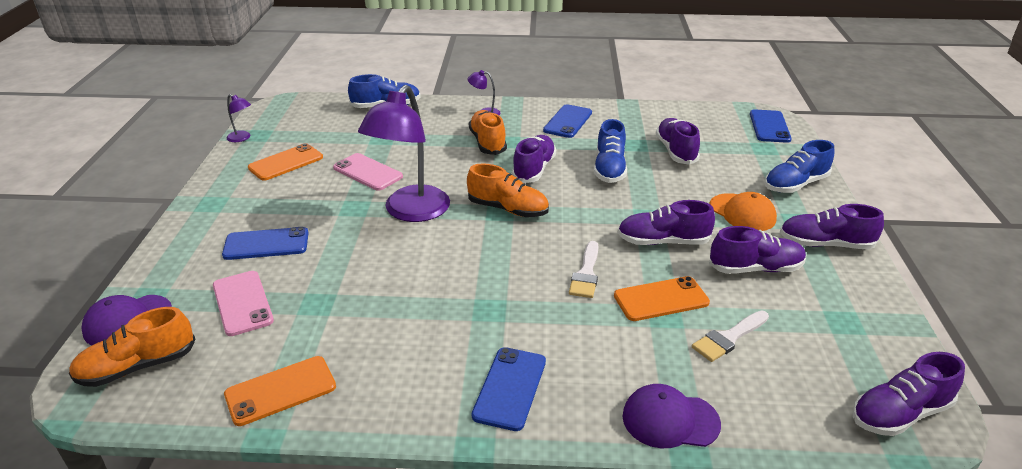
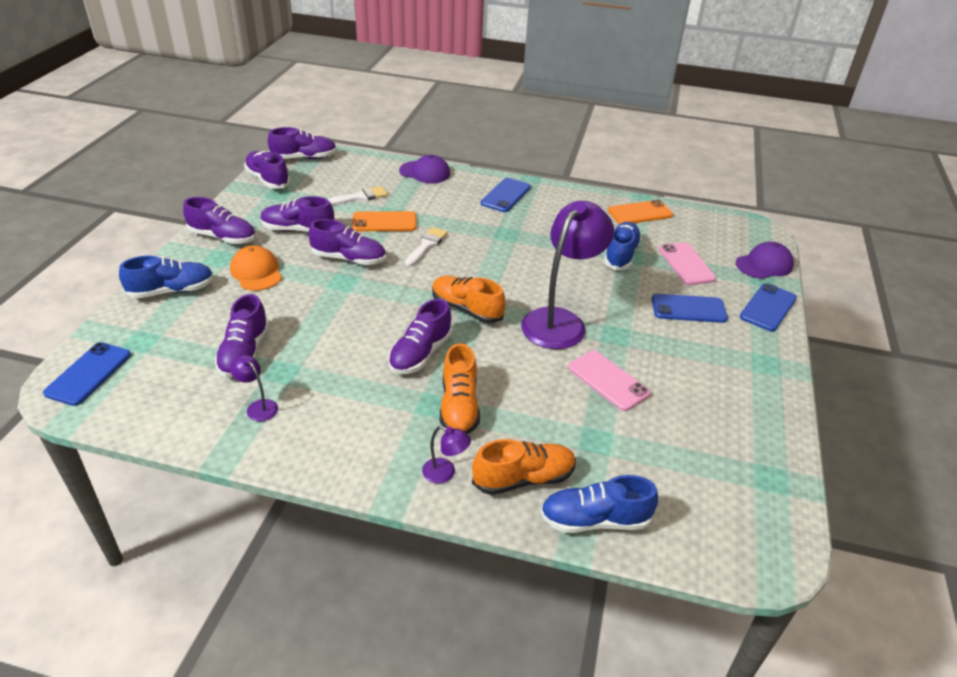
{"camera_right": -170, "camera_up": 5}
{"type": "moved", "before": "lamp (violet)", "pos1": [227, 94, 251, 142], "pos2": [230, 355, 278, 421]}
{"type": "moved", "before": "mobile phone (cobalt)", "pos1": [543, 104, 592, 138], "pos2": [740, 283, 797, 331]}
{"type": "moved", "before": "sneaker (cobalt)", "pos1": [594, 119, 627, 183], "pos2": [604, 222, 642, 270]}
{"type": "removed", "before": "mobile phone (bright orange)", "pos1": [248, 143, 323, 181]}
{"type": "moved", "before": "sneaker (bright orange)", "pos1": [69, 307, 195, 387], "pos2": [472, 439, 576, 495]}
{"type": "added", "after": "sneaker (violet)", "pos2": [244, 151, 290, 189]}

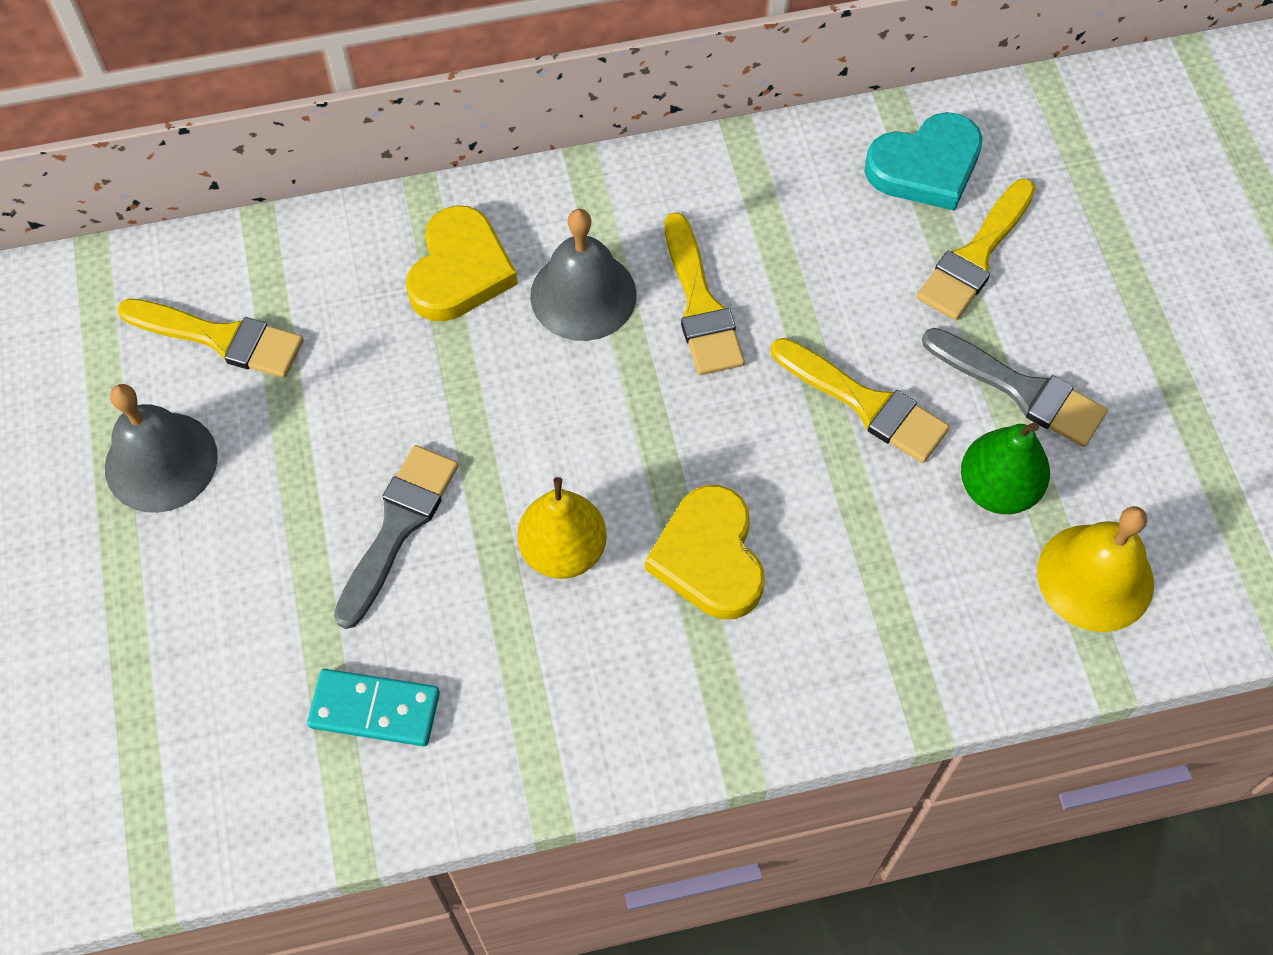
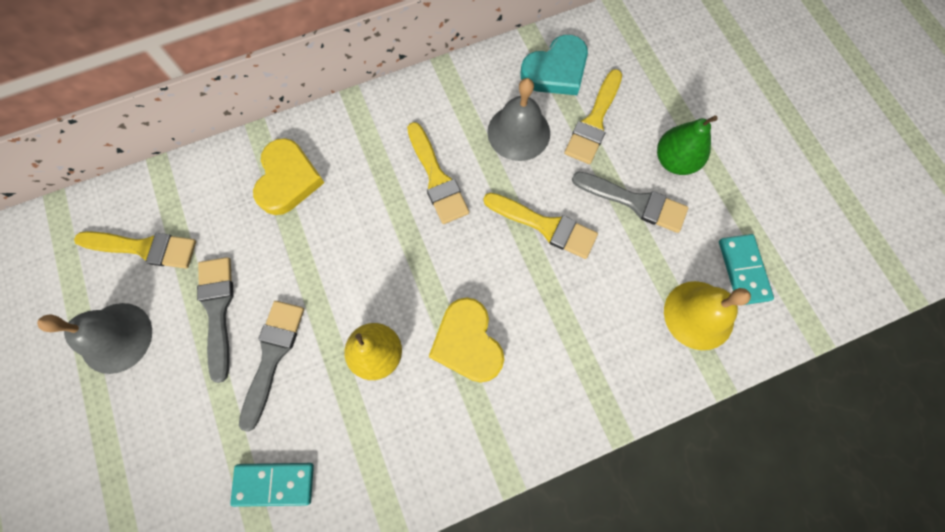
{"camera_right": -10, "camera_up": 10}
{"type": "moved", "before": "hand bell (gray)", "pos1": [530, 209, 637, 341], "pos2": [487, 78, 550, 161]}
{"type": "moved", "before": "pear (green)", "pos1": [961, 422, 1050, 514], "pos2": [657, 115, 718, 175]}
{"type": "added", "after": "domino piece (aqua)", "pos2": [719, 234, 774, 306]}
{"type": "added", "after": "paintbrush (gray)", "pos2": [197, 257, 234, 383]}

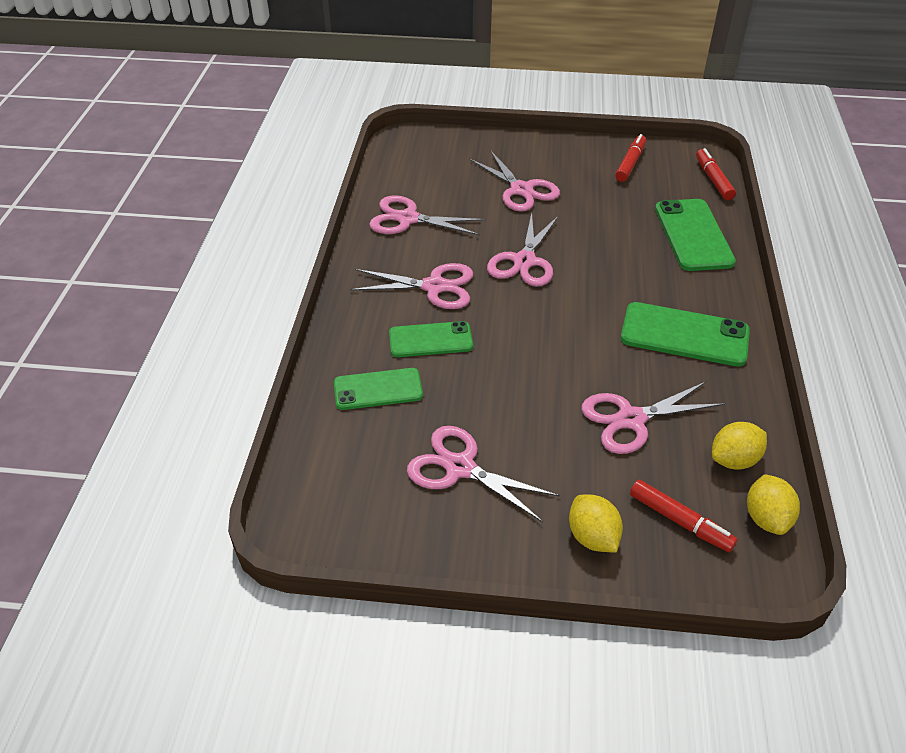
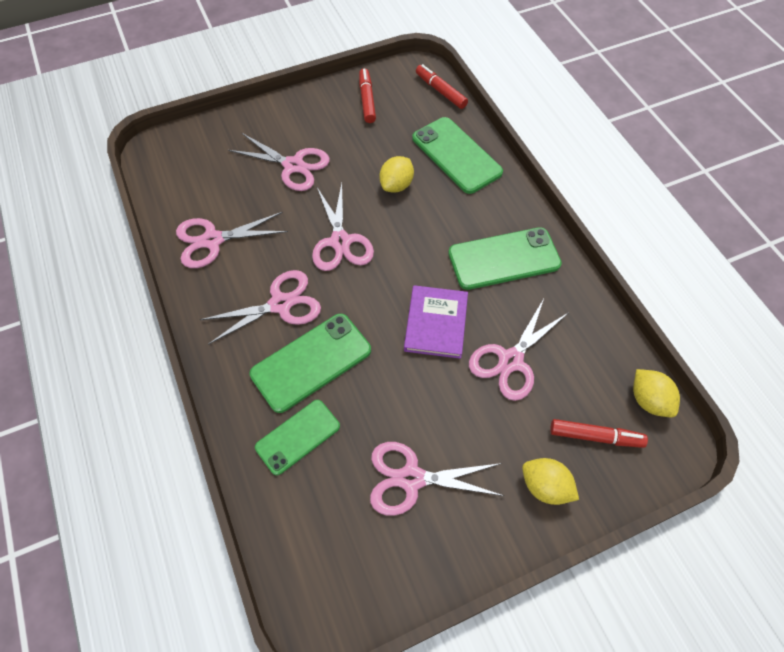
{"camera_right": -30, "camera_up": 15}
{"type": "resized", "before": "mobile phone (green)", "pos1": [389, 321, 473, 357], "pos2": [249, 314, 371, 413], "scale": 1.51}
{"type": "moved", "before": "citrus fruit (yellow)", "pos1": [712, 422, 767, 470], "pos2": [379, 156, 414, 193]}
{"type": "added", "after": "hardback (violet)", "pos2": [404, 285, 468, 359]}

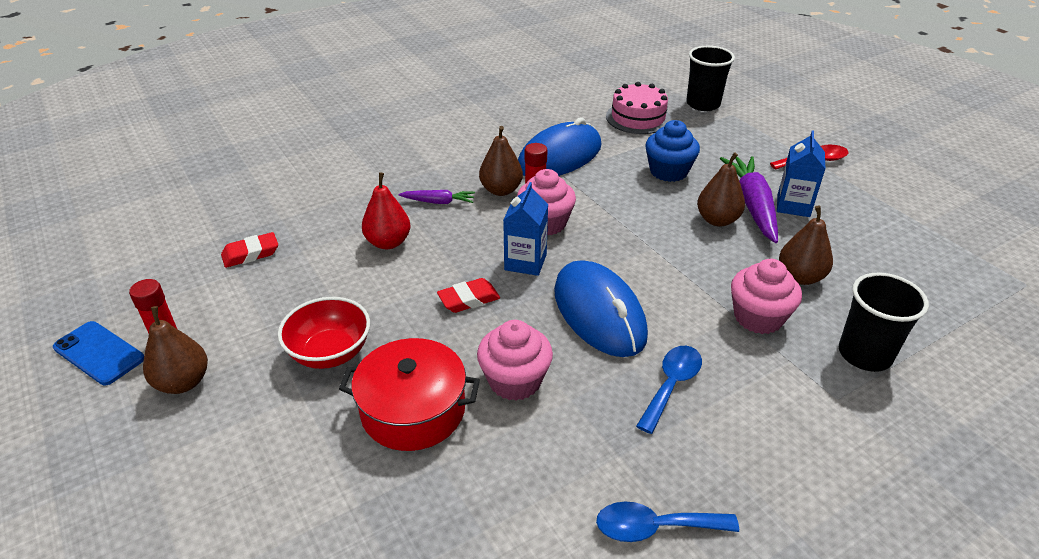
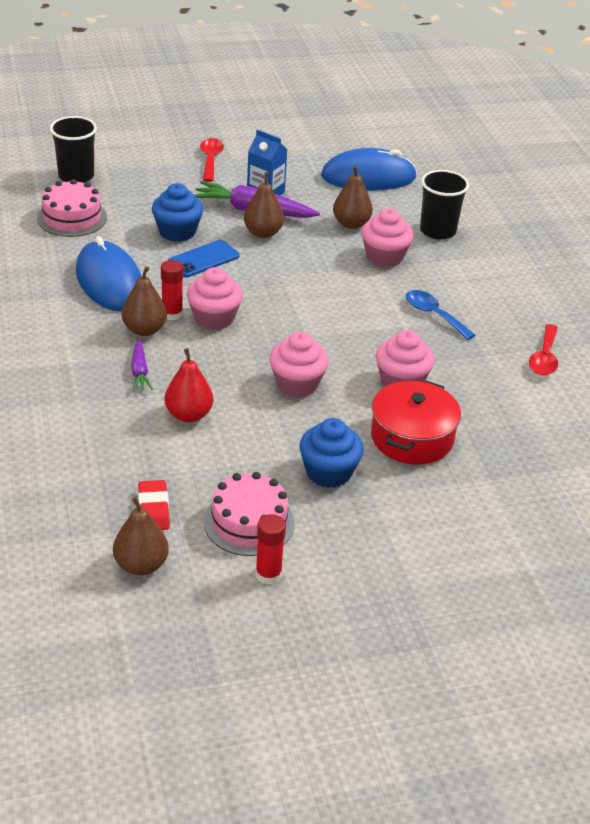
{"camera_right": -75, "camera_up": 0}
{"type": "removed", "before": "milk carton (cobalt)", "pos1": [503, 182, 548, 276]}
{"type": "turned", "before": "toy carrot (violet)", "pos1": [399, 190, 475, 204], "pos2": [131, 340, 153, 391], "turn": 150}
{"type": "moved", "before": "computer mouse (cobalt)", "pos1": [554, 260, 648, 357], "pos2": [321, 148, 417, 191]}
{"type": "replaced", "before": "pencil eraser (crimson)", "after": "fairy cake (rose-pink)", "pos1": [437, 278, 500, 313], "pos2": [269, 331, 329, 397]}
{"type": "replaced", "before": "bowl (crimson)", "after": "fairy cake (cobalt)", "pos1": [278, 297, 370, 369], "pos2": [299, 418, 364, 488]}
{"type": "moved", "before": "pear (brown)", "pos1": [143, 306, 208, 394], "pos2": [113, 496, 169, 576]}
{"type": "moved", "before": "mobile phone (cobalt)", "pos1": [53, 321, 144, 385], "pos2": [168, 240, 239, 277]}
{"type": "recoloured", "before": "spoon (cobalt)", "after": "spoon (crimson)", "pos1": [596, 502, 739, 542], "pos2": [529, 324, 558, 376]}
{"type": "added", "after": "gateau (rose-pink)", "pos2": [204, 472, 295, 556]}

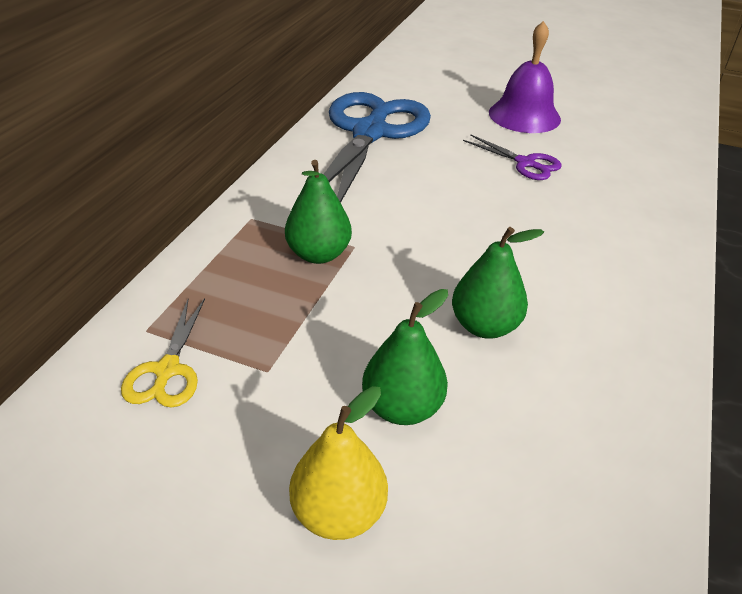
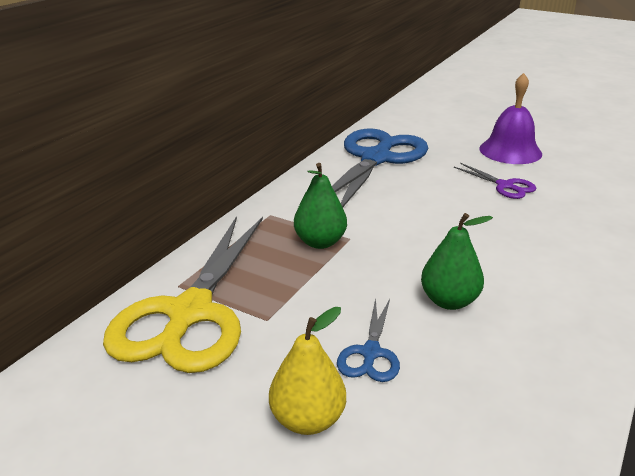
{"camera_right": 10, "camera_up": -10}
{"type": "replaced", "before": "pear (green)", "after": "pair of scissors (cobalt)", "pos1": [362, 289, 448, 425], "pos2": [337, 298, 400, 382]}
{"type": "resized", "before": "pair of scissors (yellow)", "pos1": [121, 298, 205, 408], "pos2": [103, 216, 263, 373], "scale": 2.27}

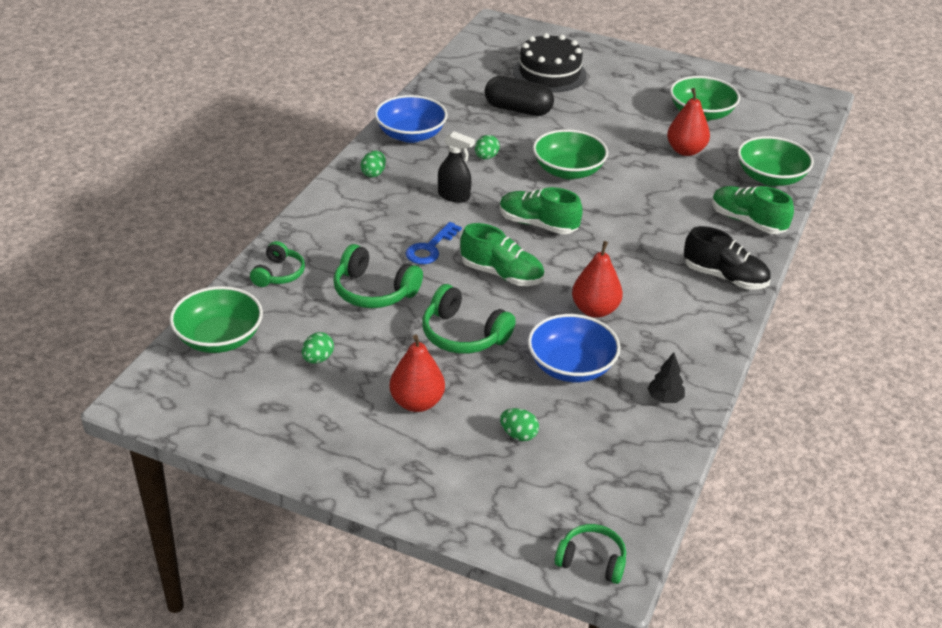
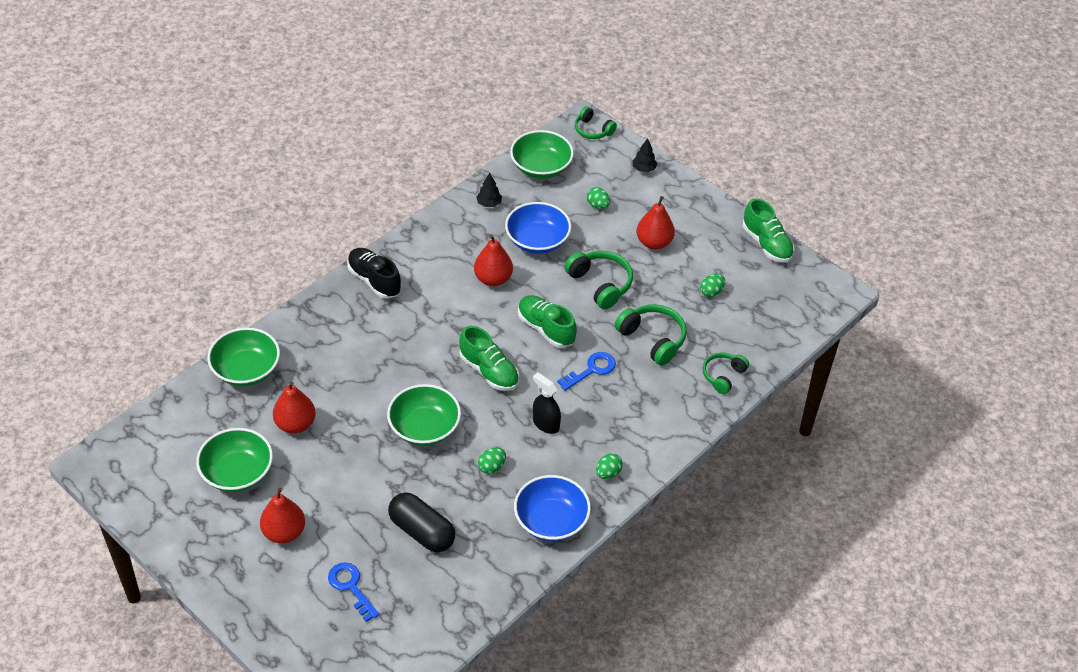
{"camera_right": -160, "camera_up": 10}
{"type": "replaced", "before": "gateau (ebony)", "after": "latchkey (cobalt)", "pos1": [513, 33, 587, 92], "pos2": [328, 562, 379, 622]}
{"type": "moved", "before": "sneaker (green)", "pos1": [712, 186, 794, 234], "pos2": [743, 198, 794, 263]}
{"type": "moved", "before": "bowl (green)", "pos1": [170, 286, 263, 353], "pos2": [510, 130, 574, 179]}
{"type": "added", "after": "tree (ebony)", "pos2": [632, 138, 658, 172]}
{"type": "added", "after": "pear (crimson)", "pos2": [260, 487, 305, 544]}

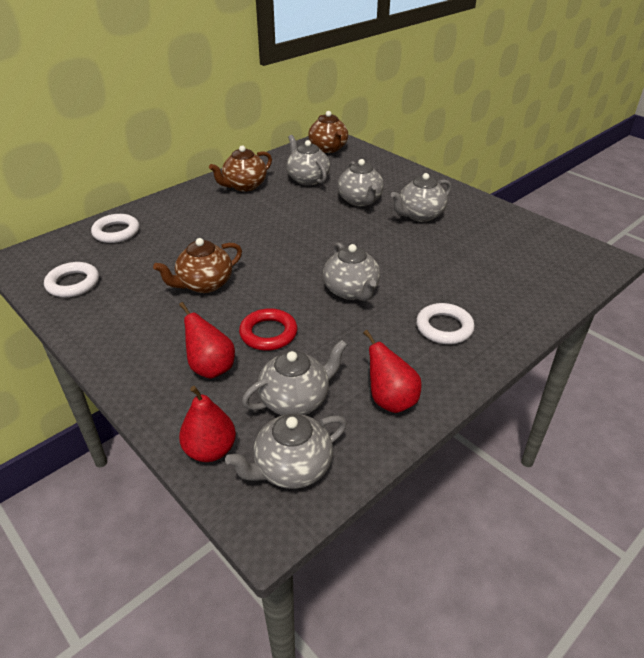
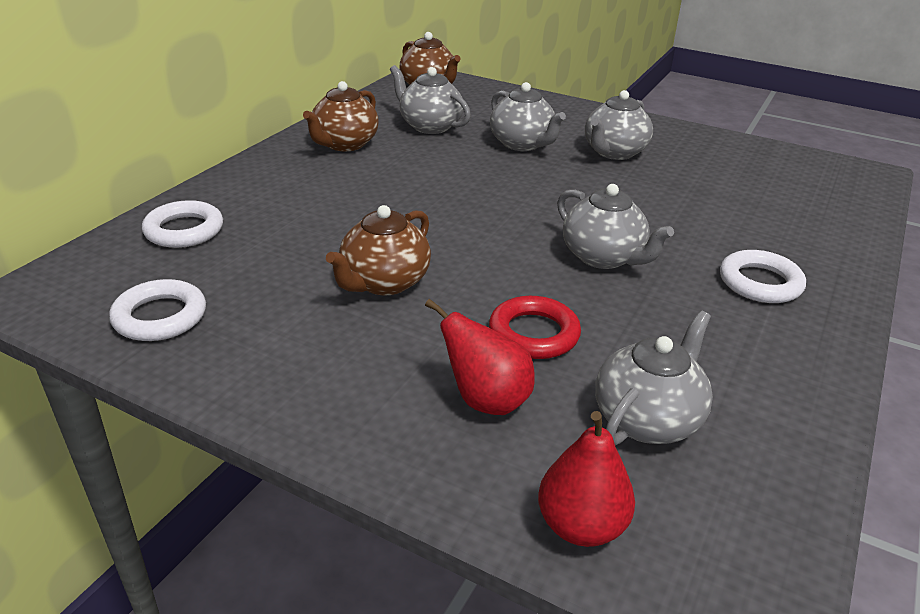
{"camera_right": -20, "camera_up": -5}
{"type": "removed", "before": "pear (crimson)", "pos1": [363, 330, 422, 413]}
{"type": "removed", "before": "china teapot (gray)", "pos1": [225, 414, 347, 489]}

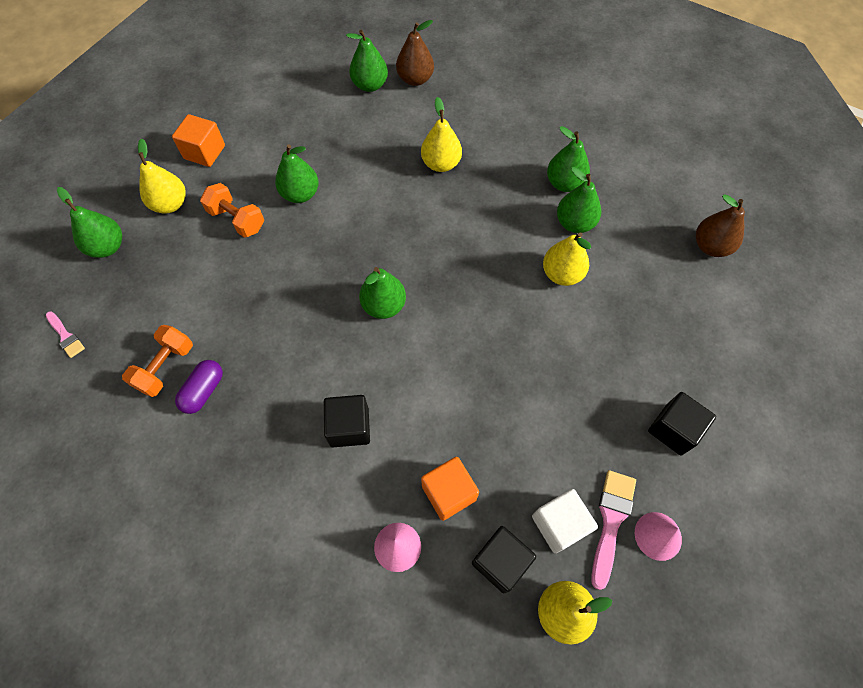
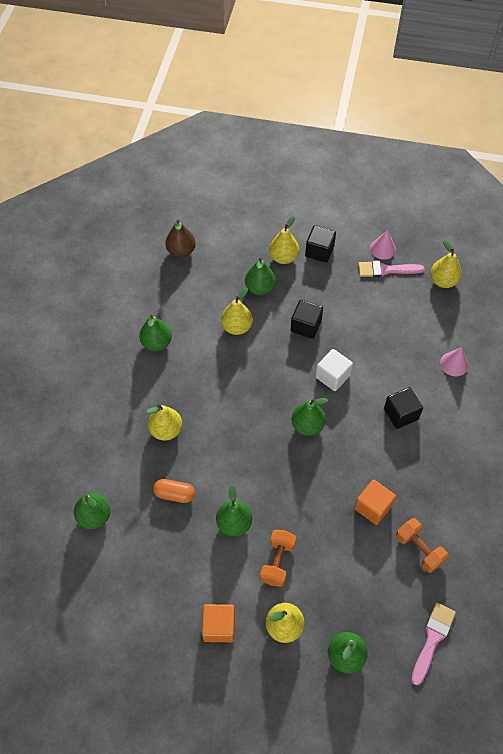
{"camera_right": -110, "camera_up": -5}
{"type": "removed", "before": "pear (brown)", "pos1": [396, 20, 434, 86]}
{"type": "moved", "before": "pear (green)", "pos1": [557, 167, 601, 233], "pos2": [245, 258, 276, 295]}
{"type": "resized", "before": "paintbrush (rose-pink)", "pos1": [46, 311, 85, 358], "pos2": [411, 603, 456, 685], "scale": 1.65}
{"type": "turned", "before": "hand weight (bright orange)", "pos1": [122, 325, 193, 397], "pos2": [396, 518, 448, 573], "turn": 45}
{"type": "removed", "before": "pill shape (violet)", "pos1": [175, 360, 223, 414]}
{"type": "moved", "before": "cube (bright orange)", "pos1": [421, 457, 479, 521], "pos2": [354, 479, 396, 525]}
{"type": "moved", "before": "cube (pure white)", "pos1": [532, 489, 598, 553], "pos2": [316, 349, 353, 391]}
{"type": "moved", "before": "cube (ebony)", "pos1": [472, 526, 536, 593], "pos2": [291, 300, 323, 339]}
{"type": "added", "after": "pear (yellow)", "pos2": [269, 216, 299, 264]}
{"type": "added", "after": "pill shape (bright orange)", "pos2": [153, 479, 195, 503]}

